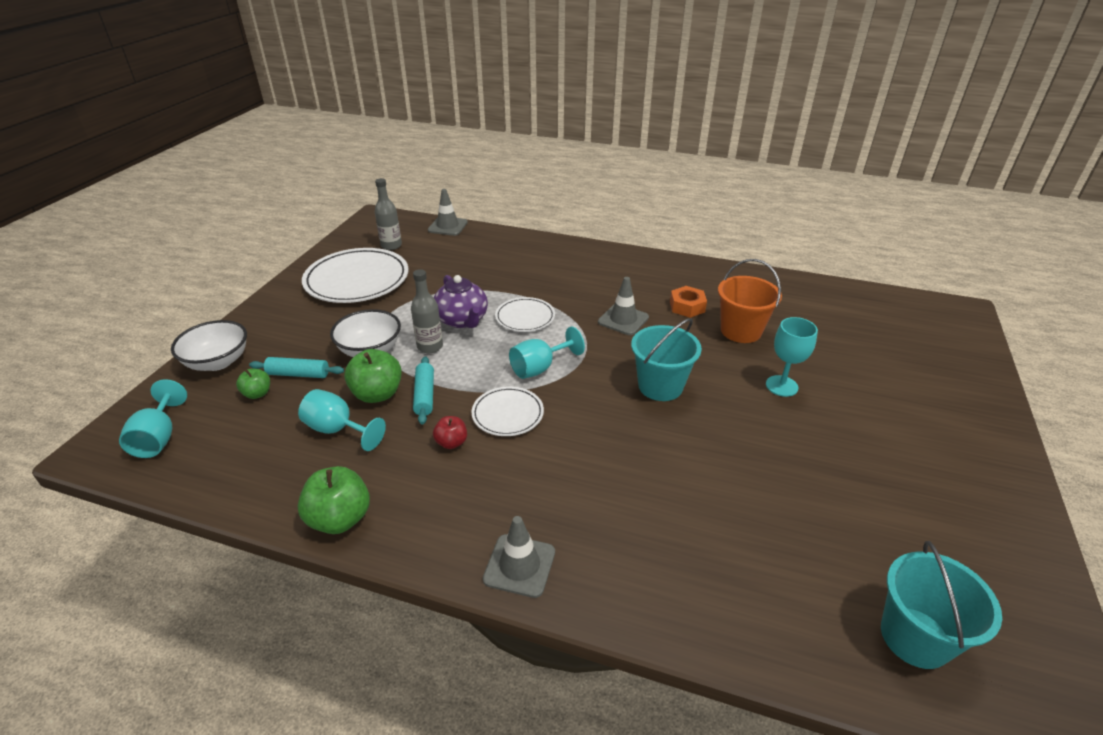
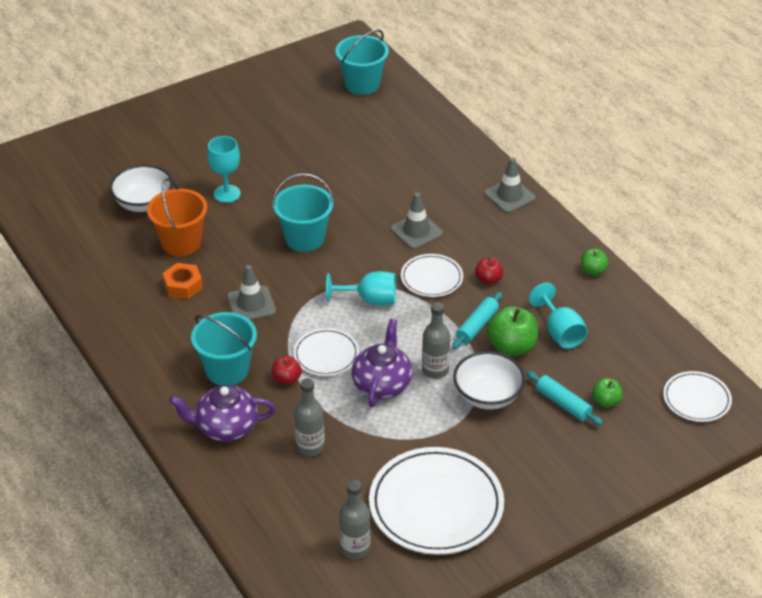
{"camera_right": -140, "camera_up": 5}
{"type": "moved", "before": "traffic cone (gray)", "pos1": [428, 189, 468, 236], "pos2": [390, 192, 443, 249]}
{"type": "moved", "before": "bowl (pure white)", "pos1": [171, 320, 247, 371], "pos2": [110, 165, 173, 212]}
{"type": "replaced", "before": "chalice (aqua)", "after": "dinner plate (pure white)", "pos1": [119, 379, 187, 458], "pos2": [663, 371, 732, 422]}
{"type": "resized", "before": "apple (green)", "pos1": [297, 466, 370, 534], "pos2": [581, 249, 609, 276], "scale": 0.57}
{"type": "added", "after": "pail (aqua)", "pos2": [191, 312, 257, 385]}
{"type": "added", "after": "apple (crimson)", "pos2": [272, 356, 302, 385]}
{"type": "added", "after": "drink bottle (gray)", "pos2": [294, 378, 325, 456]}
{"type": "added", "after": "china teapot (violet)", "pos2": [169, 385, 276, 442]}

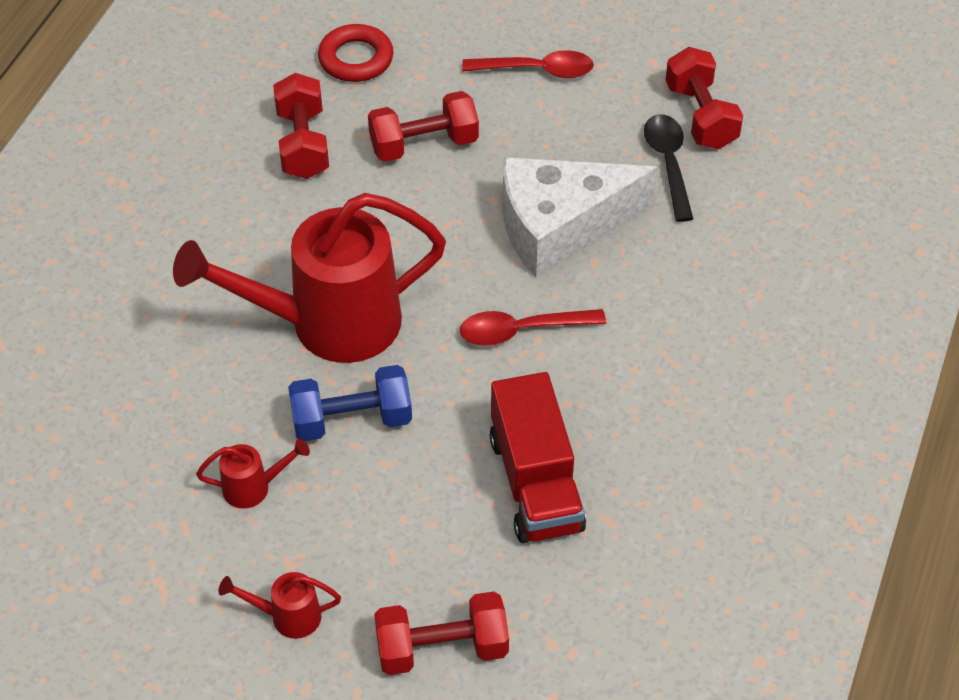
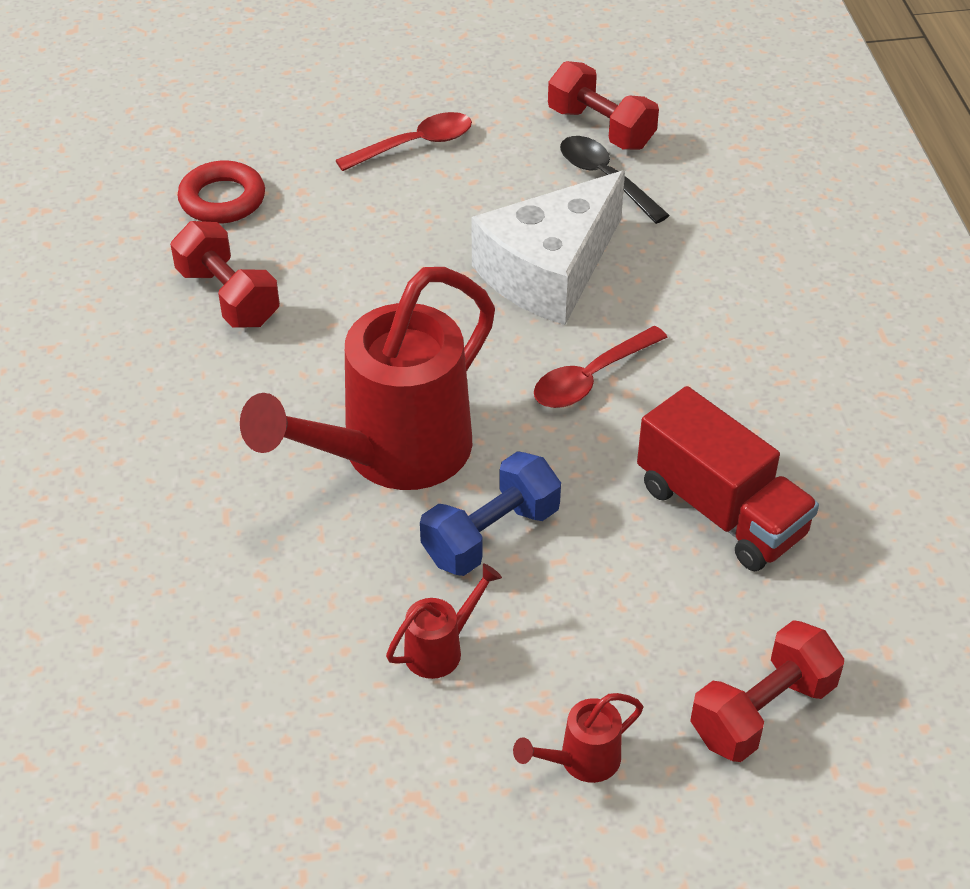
{"camera_right": -30, "camera_up": -5}
{"type": "removed", "before": "hand weight (crimson)", "pos1": [368, 91, 479, 162]}

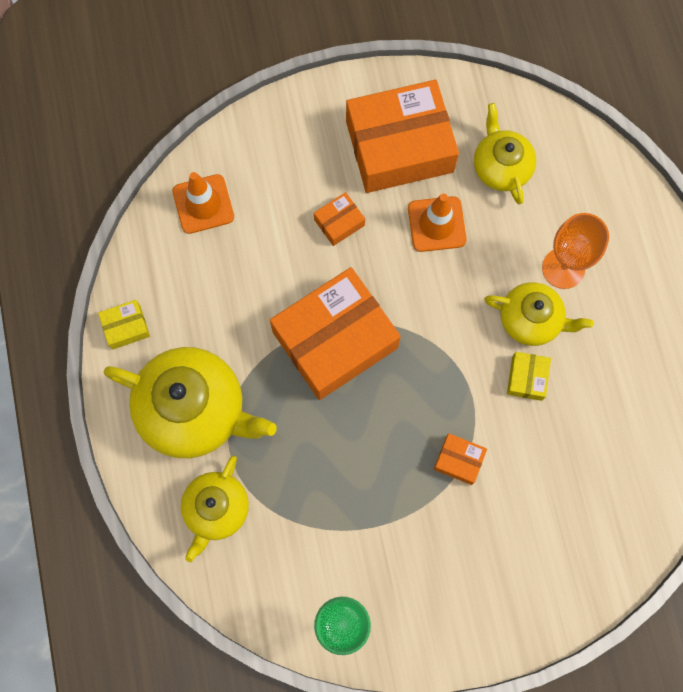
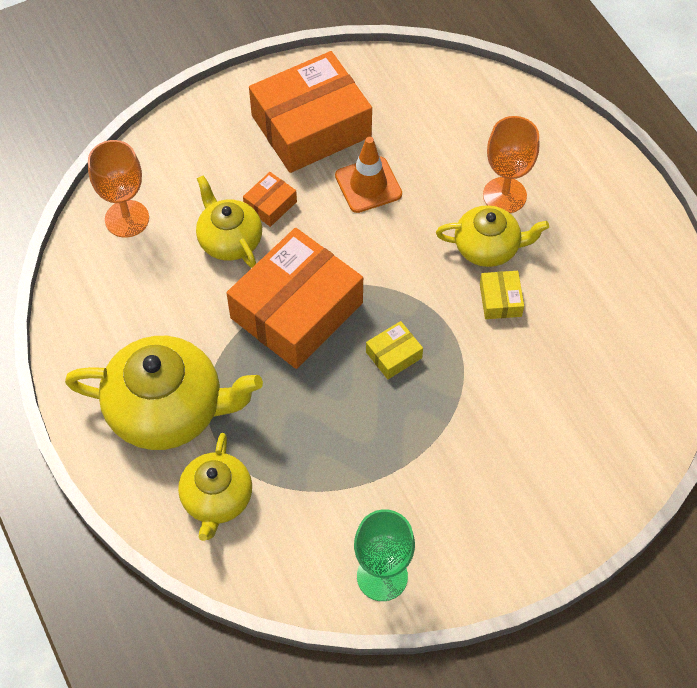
{"camera_right": -15, "camera_up": -15}
{"type": "moved", "before": "china teapot (yellow)", "pos1": [474, 103, 536, 204], "pos2": [196, 175, 262, 268]}
{"type": "replaced", "before": "traffic cone (bright orange)", "after": "chalice (bright orange)", "pos1": [173, 172, 234, 234], "pos2": [88, 140, 149, 238]}
{"type": "moved", "before": "box (yellow)", "pos1": [98, 300, 150, 350], "pos2": [366, 321, 423, 379]}
{"type": "removed", "before": "box (bright orange)", "pos1": [434, 433, 487, 485]}

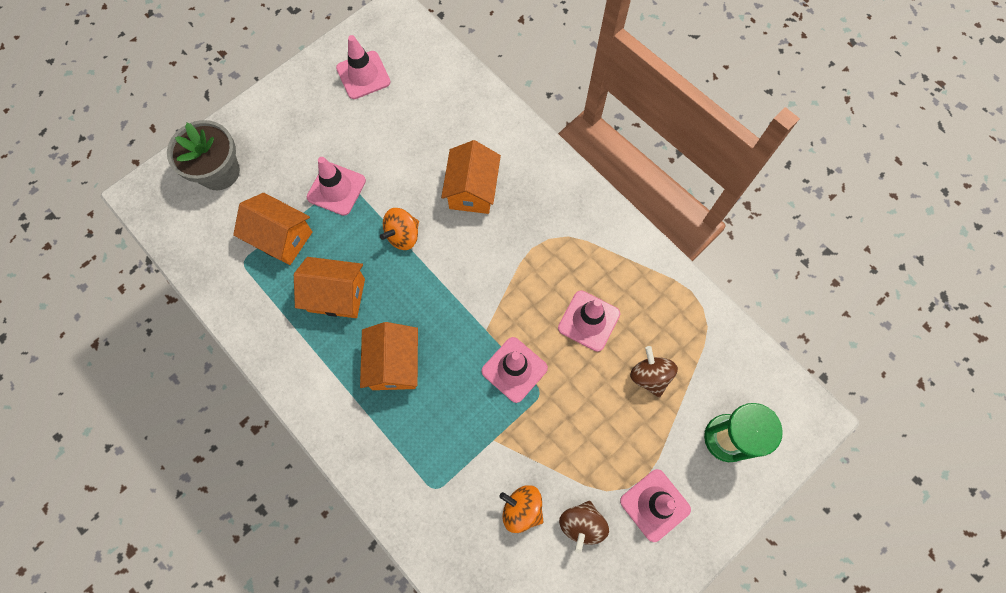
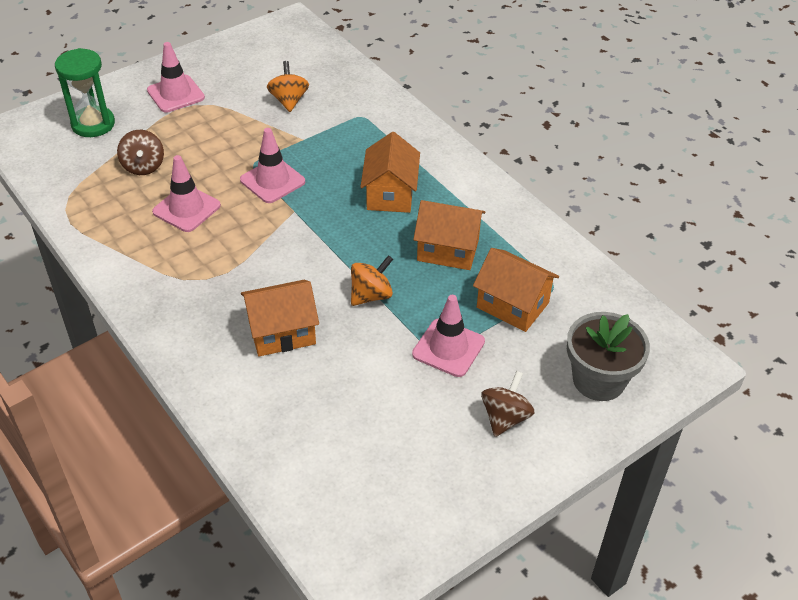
{"camera_right": -175, "camera_up": -25}
{"type": "removed", "before": "traffic cone (rose-pink)", "pos1": [336, 35, 390, 99]}
{"type": "turned", "before": "cottage (bright orange)", "pos1": [441, 140, 501, 214], "pos2": [241, 280, 319, 356], "turn": 60}
{"type": "turned", "before": "toy top (bright orange)", "pos1": [499, 485, 544, 533], "pos2": [267, 61, 309, 112], "turn": -135}
{"type": "moved", "before": "toy top (brown)", "pos1": [559, 501, 609, 553], "pos2": [481, 371, 534, 437]}

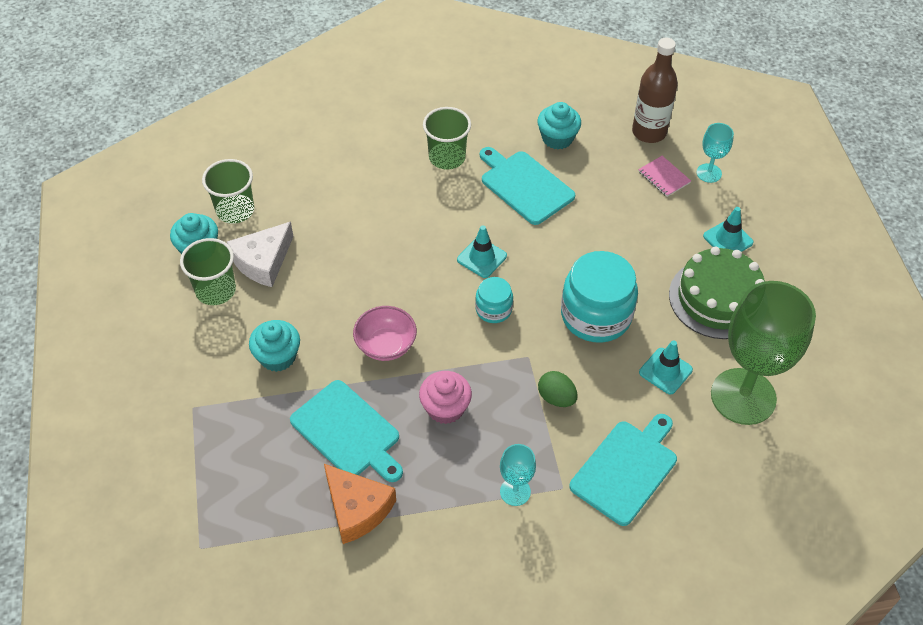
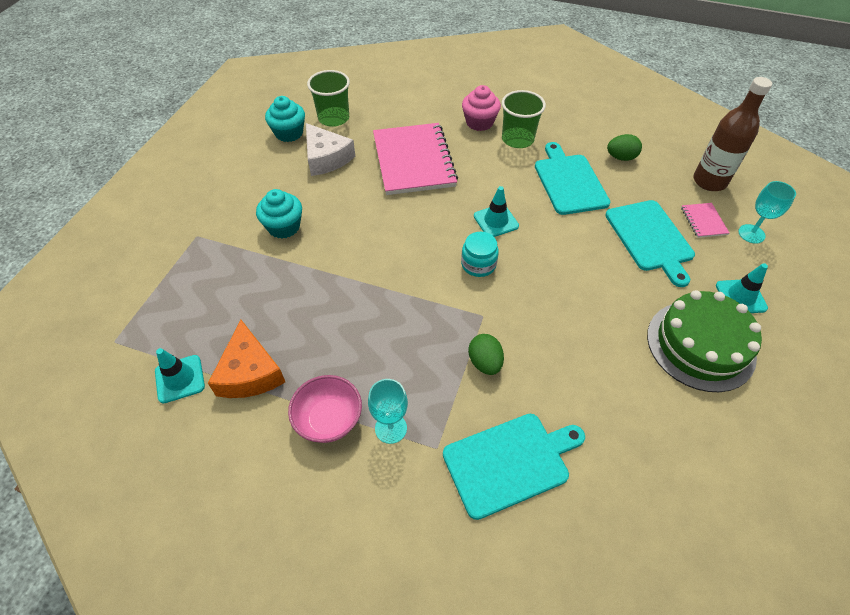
{"camera_right": 30, "camera_up": 0}
{"type": "replaced", "before": "fairy cake (aqua)", "after": "toy egg (green)", "pos1": [537, 102, 581, 150], "pos2": [607, 134, 642, 161]}
{"type": "turned", "before": "cheese (pure white)", "pos1": [227, 222, 293, 287], "pos2": [306, 123, 355, 176], "turn": -105}
{"type": "removed", "before": "cup (green)", "pos1": [180, 238, 236, 305]}
{"type": "removed", "before": "jar (aqua)", "pos1": [561, 251, 638, 343]}
{"type": "removed", "before": "chalice (green)", "pos1": [711, 281, 816, 425]}
{"type": "moved", "before": "bowl (rose-pink)", "pos1": [353, 306, 417, 361], "pos2": [288, 375, 362, 443]}
{"type": "moved", "before": "traffic cone (aqua)", "pos1": [639, 340, 693, 394], "pos2": [155, 348, 205, 404]}
{"type": "moved", "before": "fairy cake (rose-pink)", "pos1": [419, 371, 472, 424], "pos2": [462, 85, 501, 131]}
{"type": "moved", "before": "chopping board (aqua)", "pos1": [290, 380, 403, 482], "pos2": [605, 200, 695, 287]}
{"type": "added", "after": "notepad (rose-pink)", "pos2": [373, 123, 458, 195]}

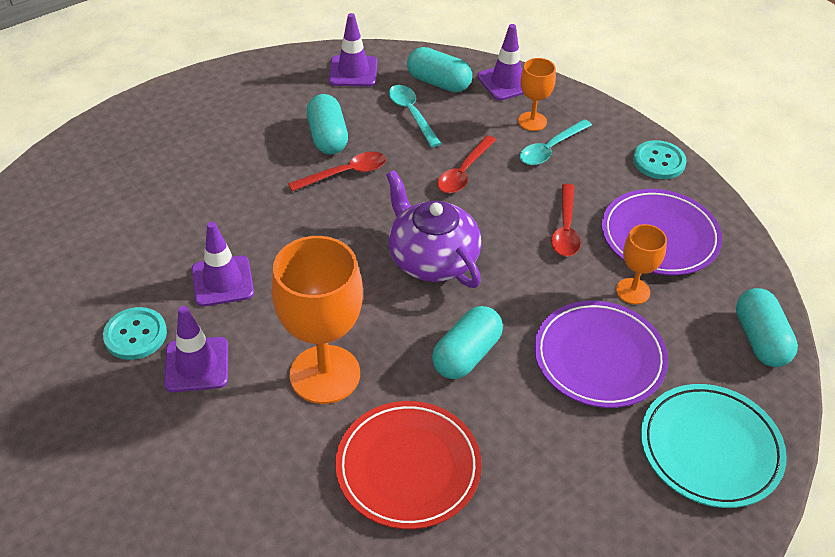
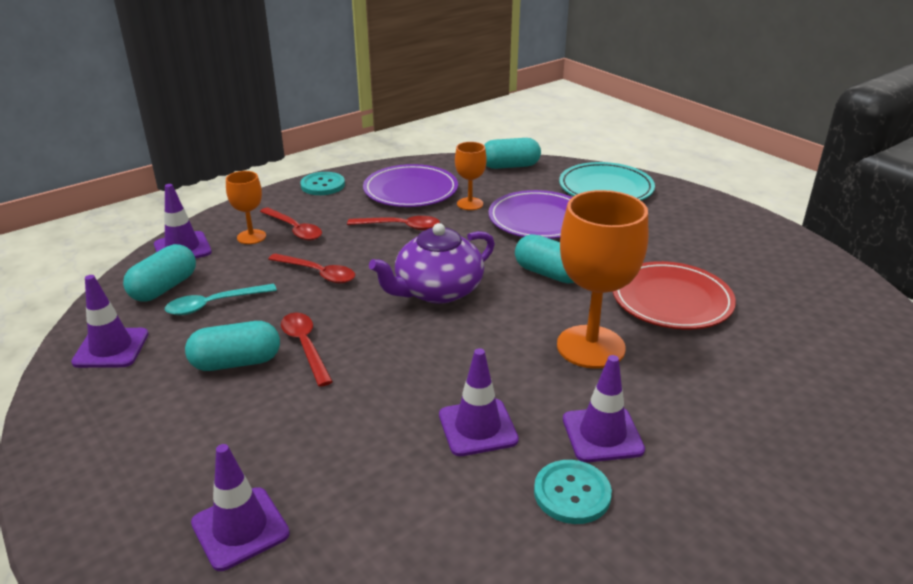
{"camera_right": -90, "camera_up": -15}
{"type": "recoloured", "before": "spoon (aqua)", "after": "spoon (crimson)", "pos1": [520, 119, 592, 165], "pos2": [260, 207, 322, 241]}
{"type": "added", "after": "traffic cone (violet)", "pos2": [191, 444, 290, 571]}

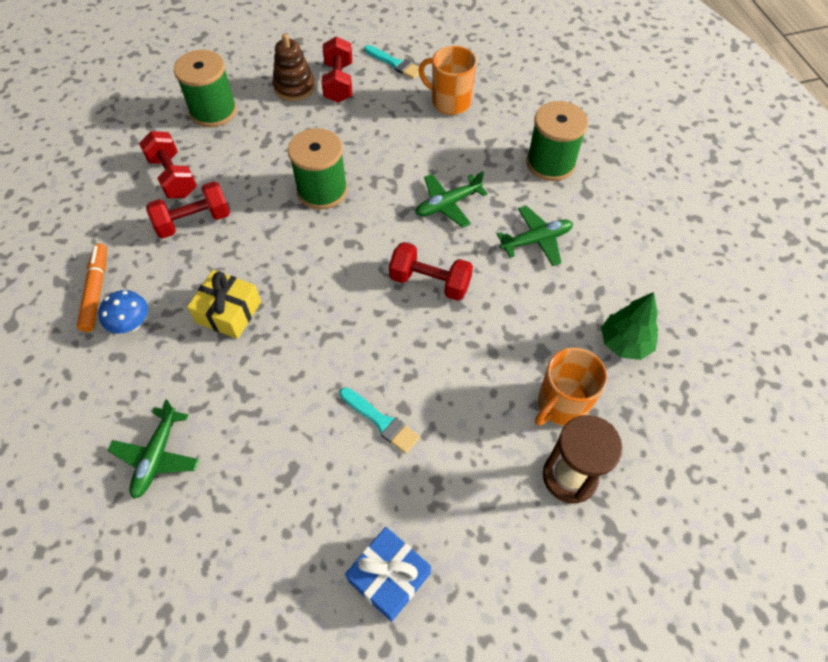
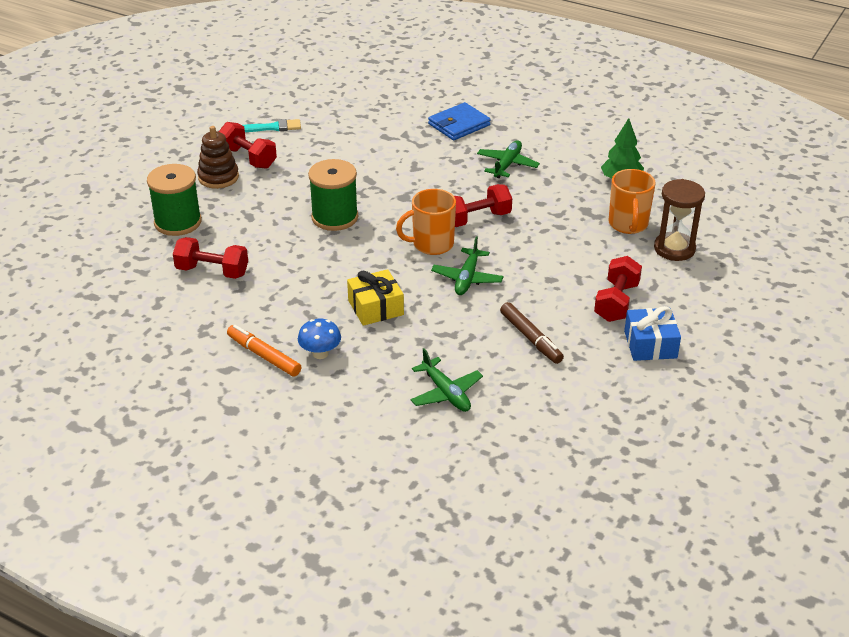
{"camera_right": -45, "camera_up": -20}
{"type": "moved", "before": "tea mug (bright orange)", "pos1": [419, 46, 477, 115], "pos2": [396, 189, 456, 255]}
{"type": "replaced", "before": "reel of thread (green)", "after": "billfold (cobalt)", "pos1": [526, 101, 588, 181], "pos2": [428, 102, 491, 141]}
{"type": "moved", "before": "aeroplane (green)", "pos1": [415, 171, 488, 227], "pos2": [431, 236, 503, 295]}
{"type": "moved", "before": "hand weight (crimson)", "pos1": [146, 181, 230, 239], "pos2": [594, 256, 642, 322]}
{"type": "removed", "before": "paintbrush (aqua)", "pos1": [340, 387, 420, 454]}
{"type": "added", "after": "marker pen (brown)", "pos2": [500, 302, 564, 364]}

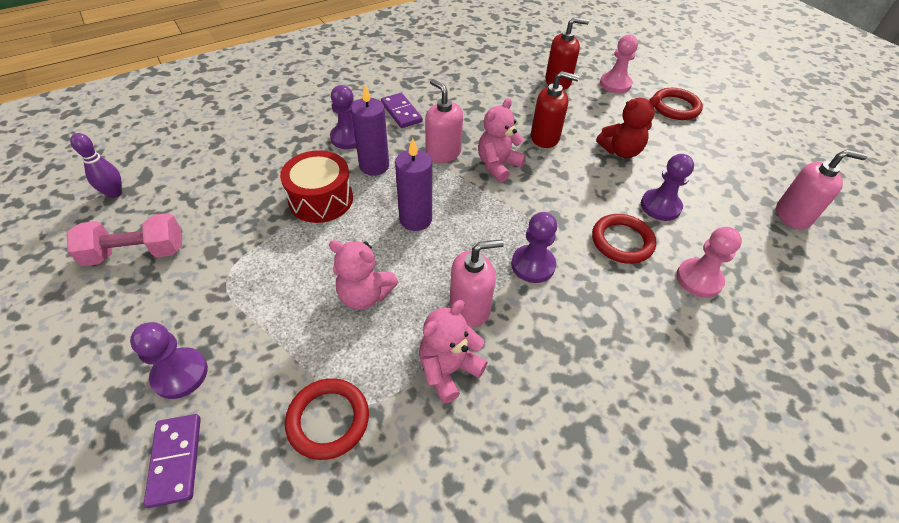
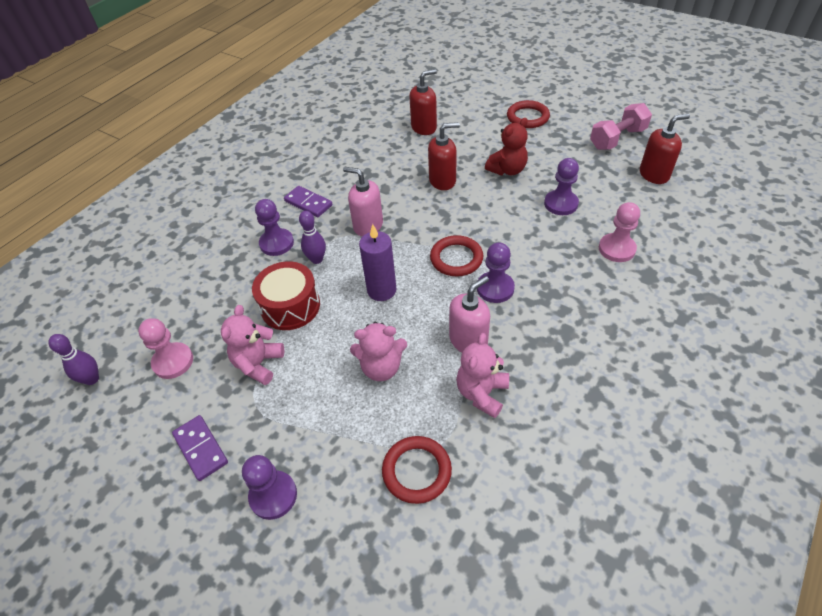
{"camera_right": -20, "camera_up": 0}
{"type": "moved", "before": "pawn (rose-pink)", "pos1": [600, 35, 638, 93], "pos2": [138, 318, 193, 379]}
{"type": "replaced", "before": "wax candle (violet)", "after": "tenpin (violet)", "pos1": [351, 85, 389, 176], "pos2": [299, 211, 326, 264]}
{"type": "moved", "before": "stuffed bear (rose-pink)", "pos1": [478, 98, 526, 182], "pos2": [221, 305, 284, 385]}
{"type": "recoloured", "before": "soap dispenser (rose-pink)", "after": "soap dispenser (crimson)", "pos1": [776, 150, 867, 230], "pos2": [640, 114, 690, 184]}
{"type": "moved", "before": "hand weight (rose-pink)", "pos1": [67, 213, 182, 266], "pos2": [590, 103, 652, 150]}
{"type": "moved", "before": "ring (crimson)", "pos1": [592, 214, 656, 264], "pos2": [430, 235, 483, 276]}
{"type": "moved", "before": "domino piece (violet)", "pos1": [144, 414, 201, 508], "pos2": [172, 415, 228, 481]}

